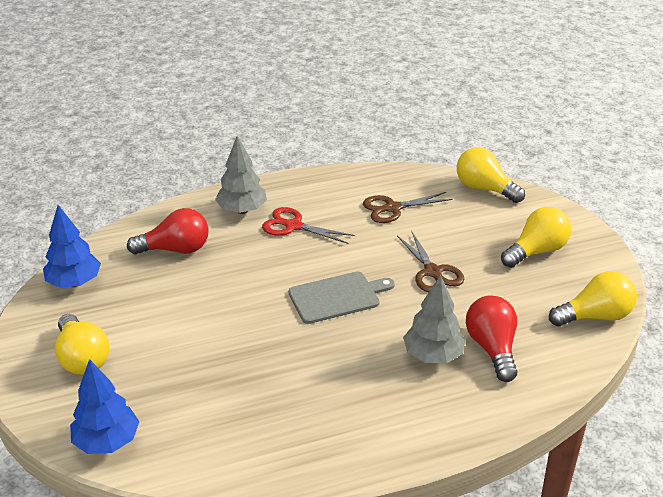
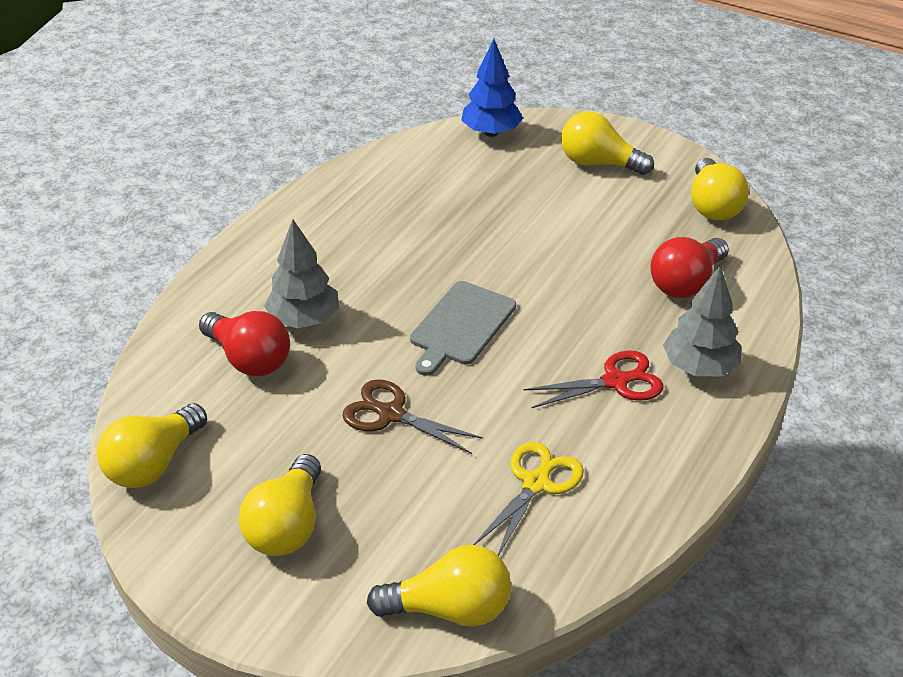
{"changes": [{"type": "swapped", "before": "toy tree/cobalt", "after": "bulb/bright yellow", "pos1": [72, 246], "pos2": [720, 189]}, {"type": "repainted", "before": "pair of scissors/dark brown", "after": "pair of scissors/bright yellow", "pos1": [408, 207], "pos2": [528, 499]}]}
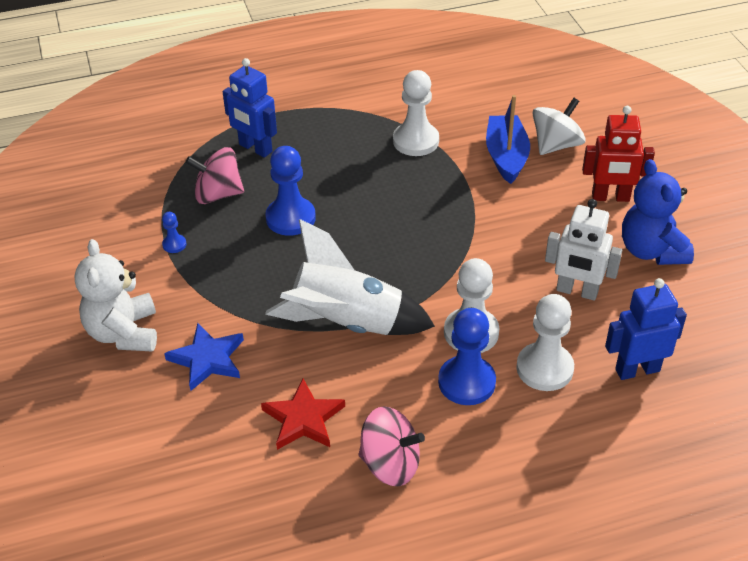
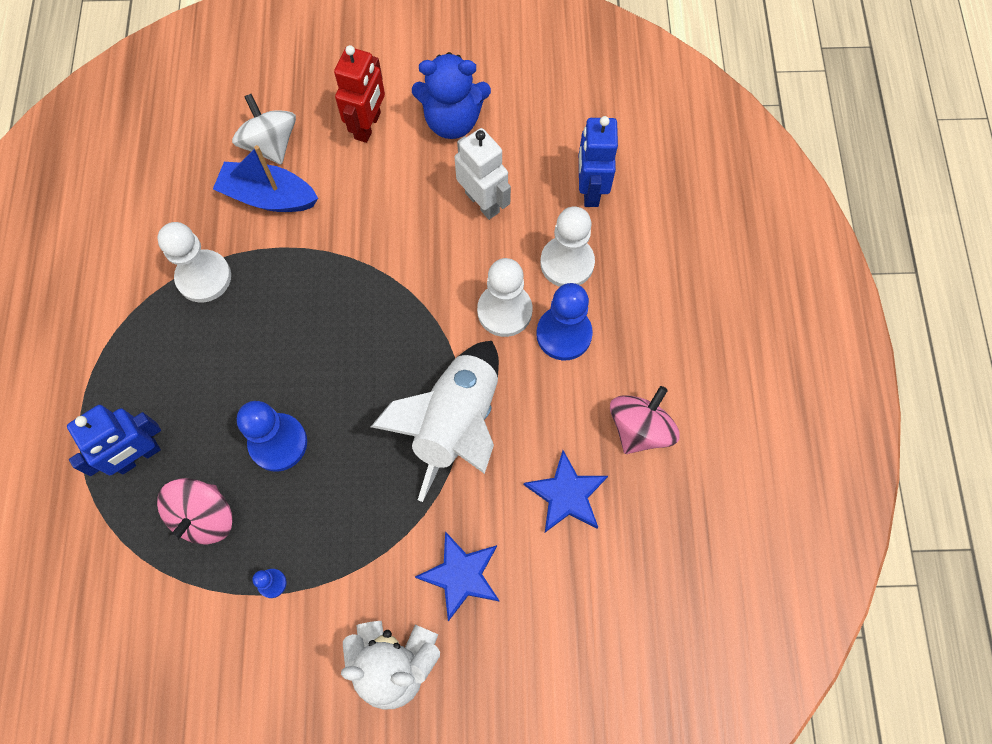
{"changes": [{"type": "repainted", "before": "star shape/scarlet", "after": "star shape/cobalt", "pos1": [303, 414], "pos2": [566, 491]}, {"type": "rotated", "before": "toy robot/snow-white", "pos1": [583, 250], "pos2": [483, 174], "turn": -75}]}
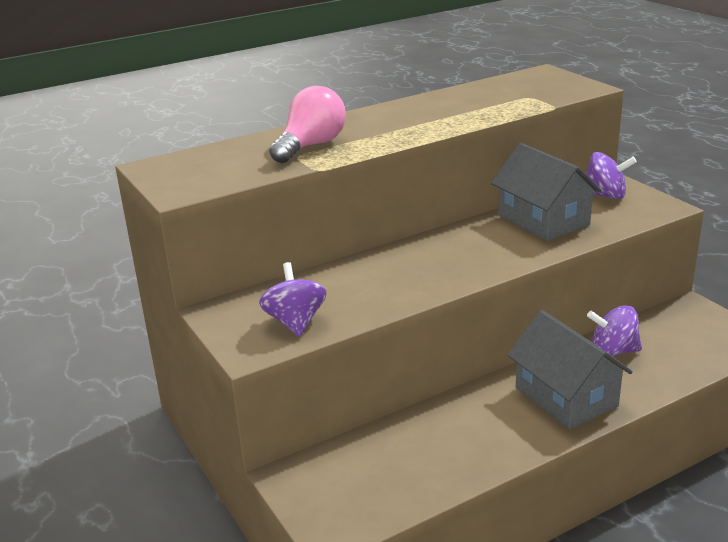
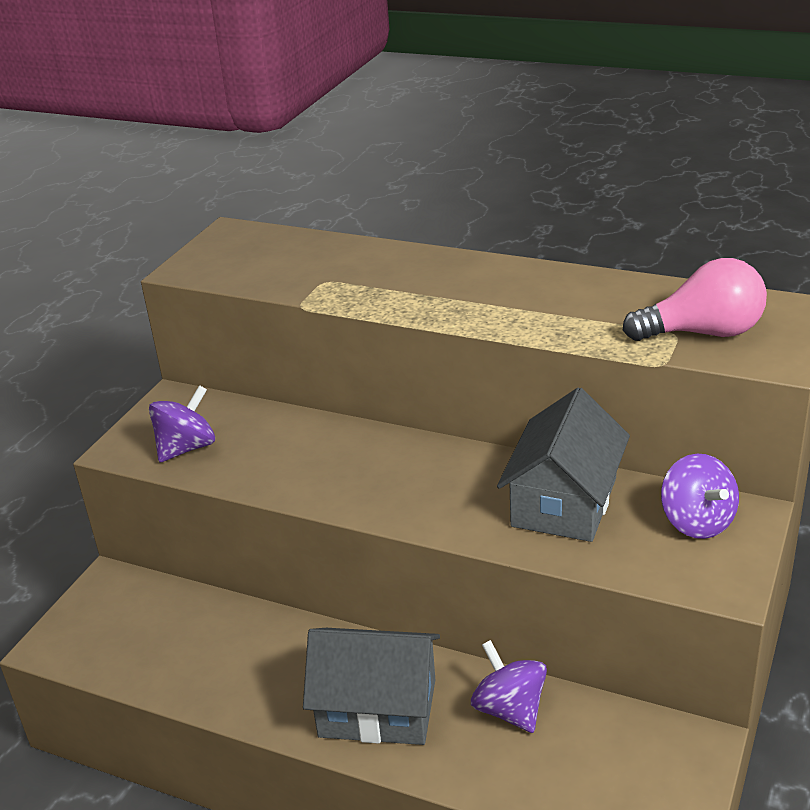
{"changes": [{"type": "shifted", "before": "bulb/rose-pink", "pos1": [307, 124], "pos2": [695, 299]}, {"type": "rotated", "before": "toy house/grey", "pos1": [570, 369], "pos2": [371, 686], "turn": 75}]}
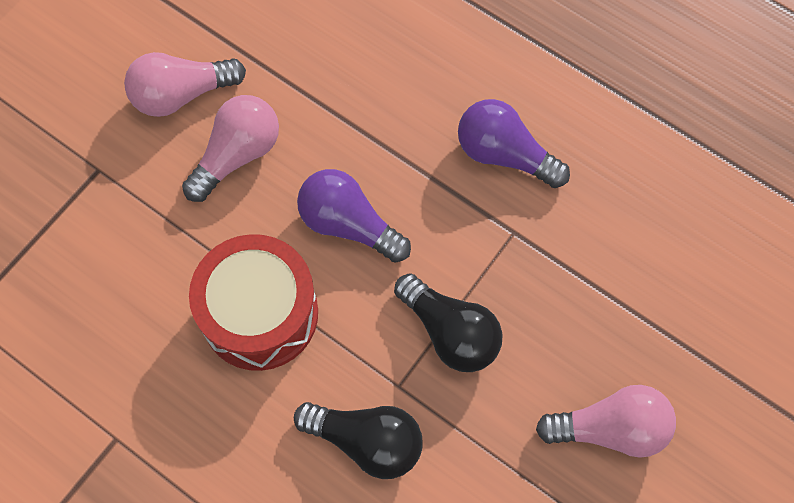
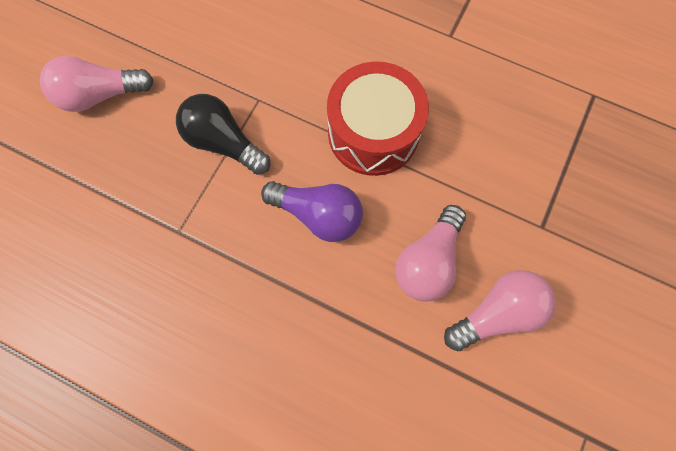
{"changes": [{"type": "gone", "before": "bulb/black", "pos1": [358, 440]}, {"type": "gone", "before": "bulb/violet", "pos1": [514, 143]}]}
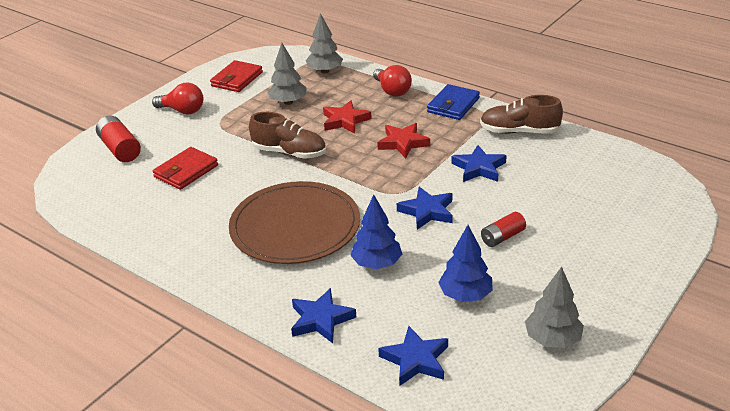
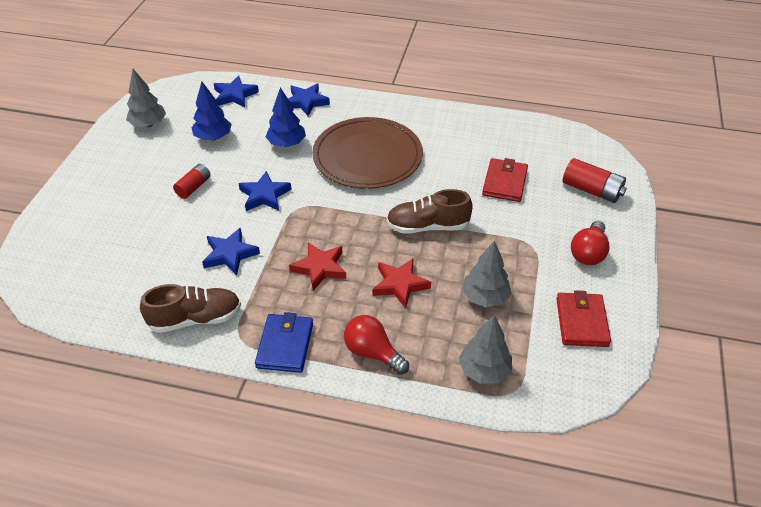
{"changes": [{"type": "rotated", "before": "bulb/scarlet", "pos1": [177, 98], "pos2": [590, 243], "turn": -60}]}
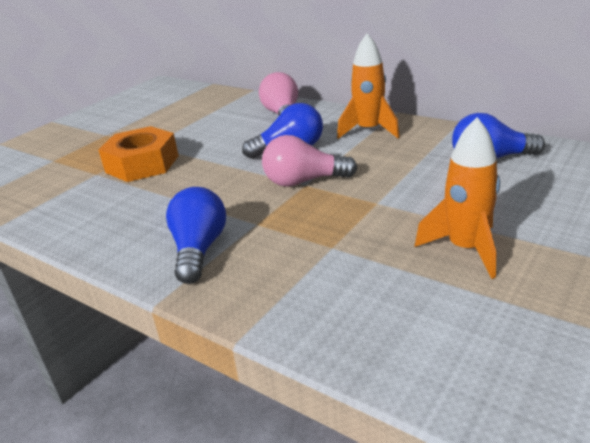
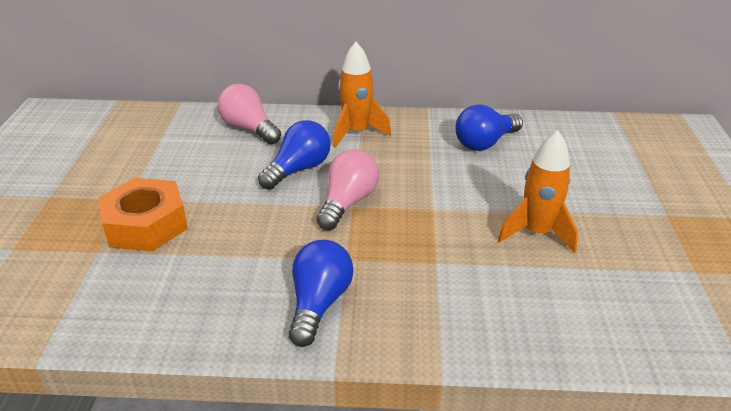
{"changes": [{"type": "rotated", "before": "bulb/cobalt", "pos1": [196, 235], "pos2": [320, 293], "turn": 45}, {"type": "rotated", "before": "bulb/rose-pink", "pos1": [309, 161], "pos2": [348, 189], "turn": 150}]}
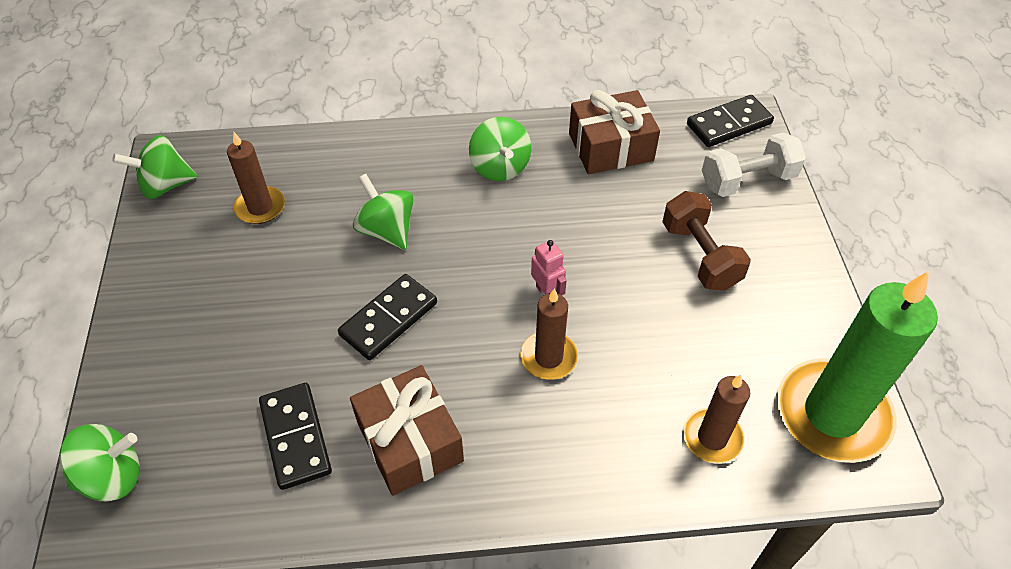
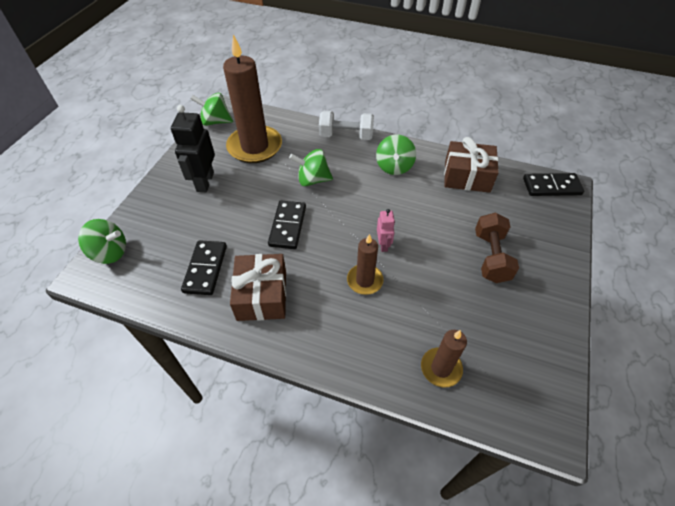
{"changes": [{"type": "gone", "before": "candle/green", "pos1": [857, 367]}, {"type": "new", "after": "toy robot/black", "pos2": [193, 148]}, {"type": "shifted", "before": "hand weight/snow-white", "pos1": [754, 164], "pos2": [346, 125]}, {"type": "rotated", "before": "domino/black", "pos1": [387, 317], "pos2": [287, 225], "turn": -60}, {"type": "rotated", "before": "whirligig/green", "pos1": [383, 212], "pos2": [311, 167], "turn": -75}, {"type": "scaled", "before": "candle/dark brown", "pos1": [256, 178], "pos2": [252, 98], "scale": 1.92}]}
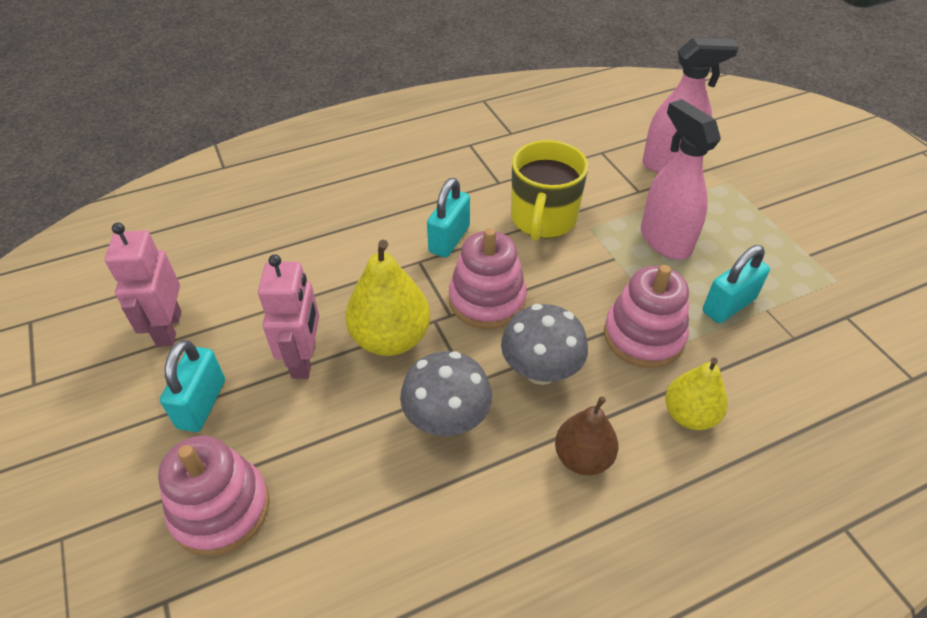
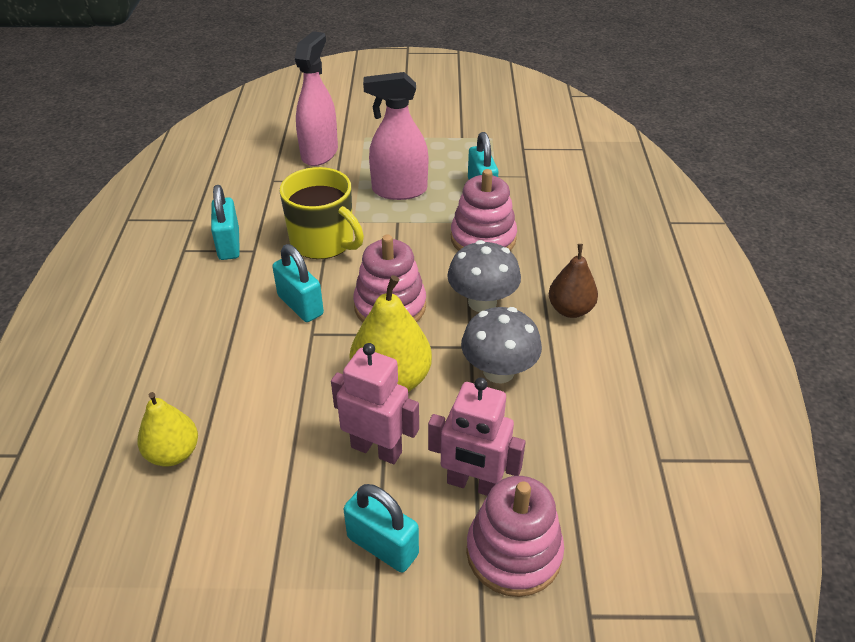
{"changes": [{"type": "new", "after": "lock/turquoise", "pos2": [225, 222]}, {"type": "shifted", "before": "toy robot/rose-pink", "pos1": [143, 285], "pos2": [477, 437]}, {"type": "shifted", "before": "pear fruit/bright yellow", "pos1": [696, 394], "pos2": [167, 429]}]}
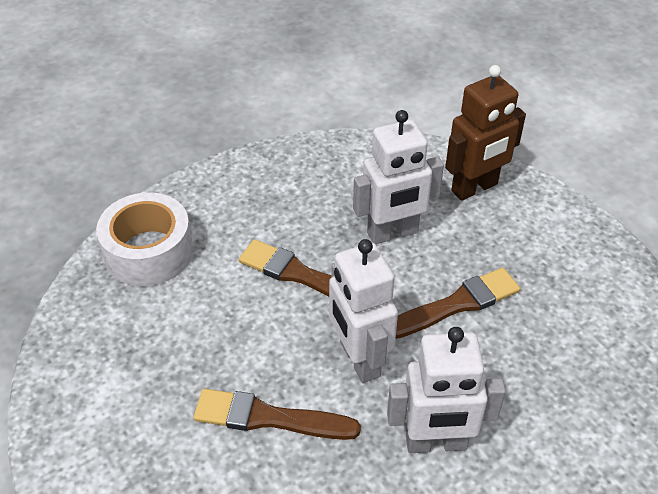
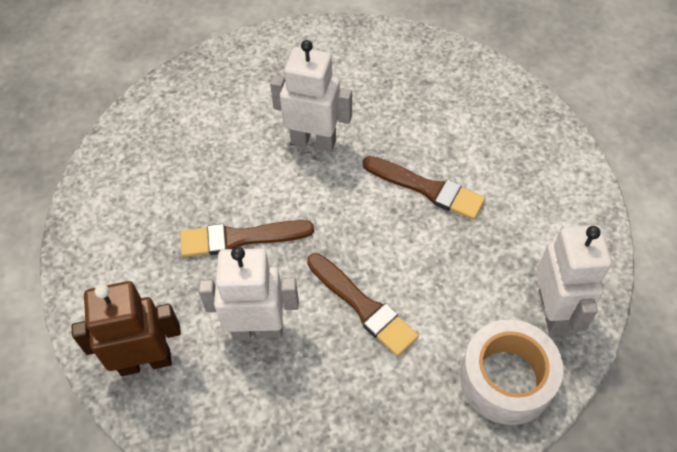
{"changes": [{"type": "shifted", "before": "toy robot/snow-white", "pos1": [363, 311], "pos2": [574, 280]}]}
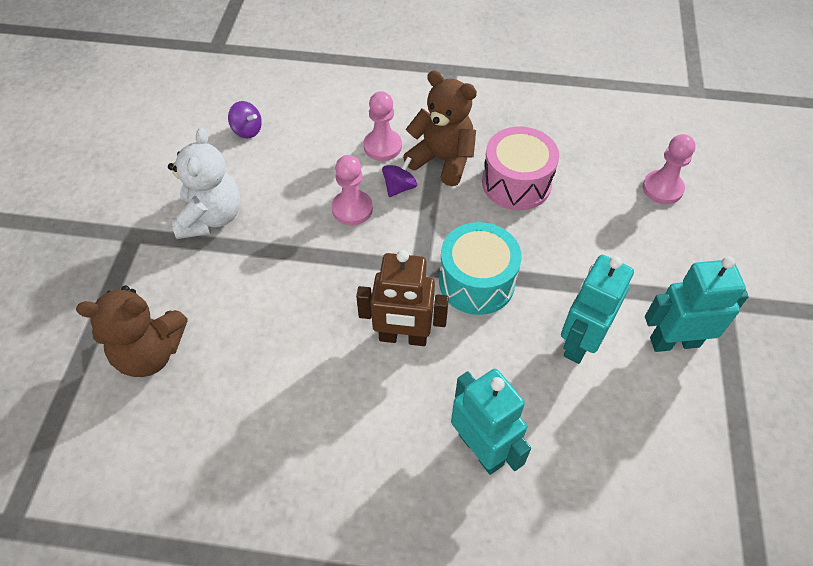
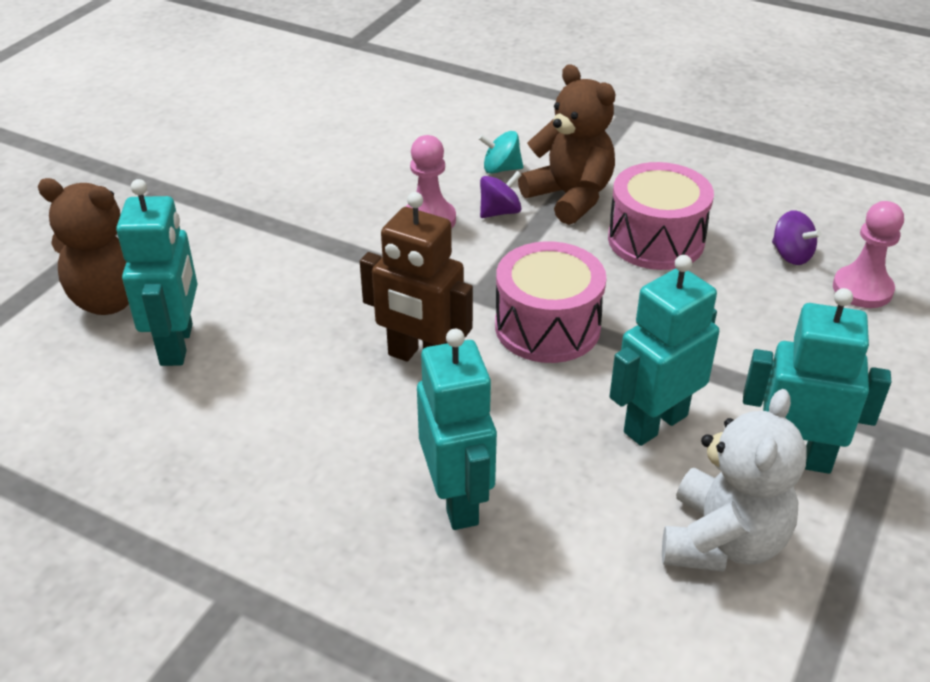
{"changes": [{"type": "new", "after": "toy robot/turquoise", "pos2": [156, 272]}, {"type": "shifted", "before": "stuffed bear/snow-white", "pos1": [204, 183], "pos2": [734, 480]}, {"type": "shifted", "before": "whirligig/violet", "pos1": [245, 119], "pos2": [796, 237]}, {"type": "swapped", "before": "game pawn/rose-pink", "after": "whirligig/turquoise", "pos1": [383, 126], "pos2": [501, 152]}, {"type": "repainted", "before": "toy drum/turquoise", "after": "toy drum/rose-pink", "pos1": [480, 268], "pos2": [550, 302]}]}
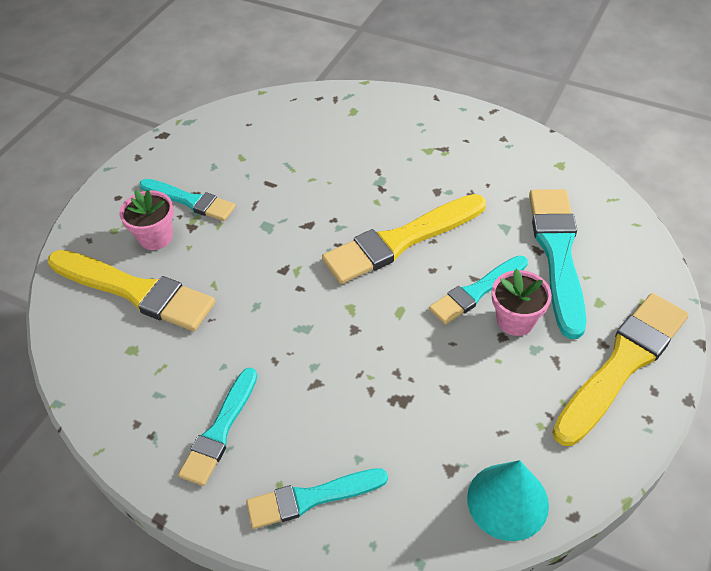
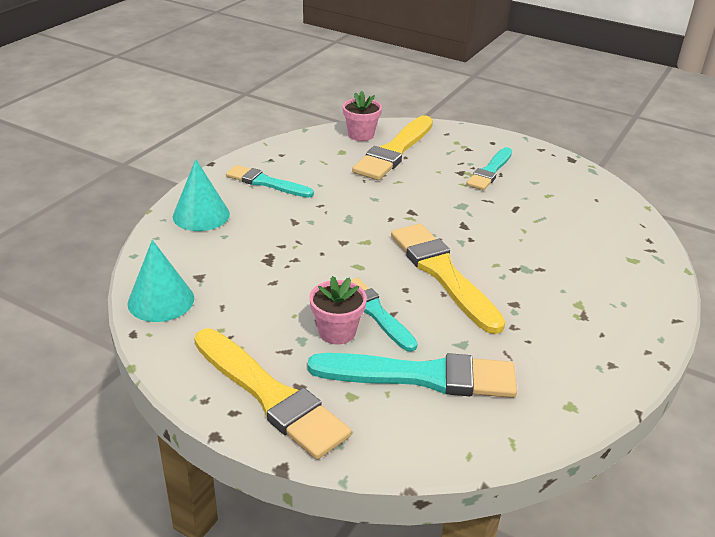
{"changes": [{"type": "shifted", "before": "potted plant/rose-pink", "pos1": [146, 220], "pos2": [362, 116]}, {"type": "swapped", "before": "brush/turquoise", "after": "cone/turquoise", "pos1": [317, 498], "pos2": [201, 195]}]}
